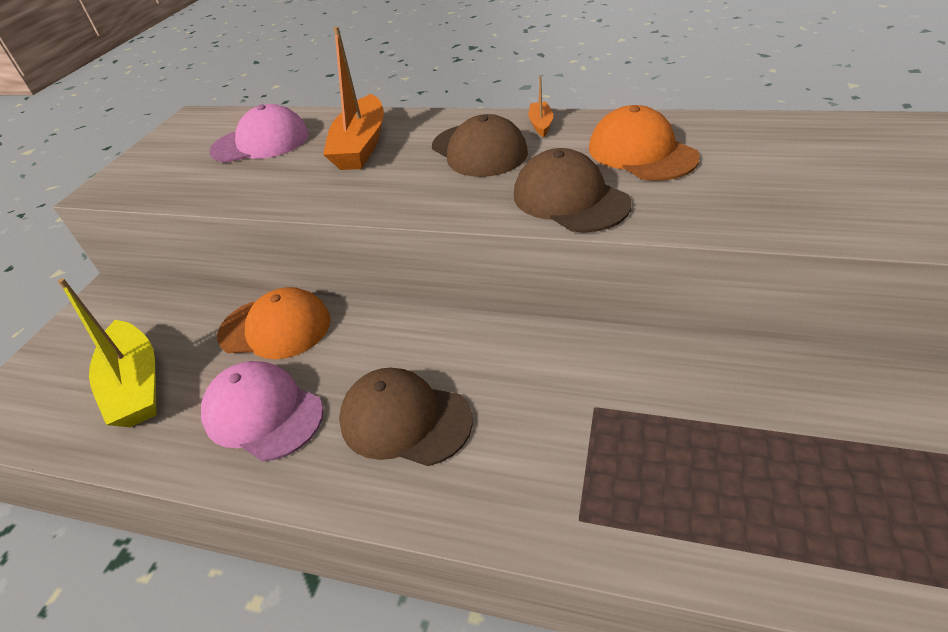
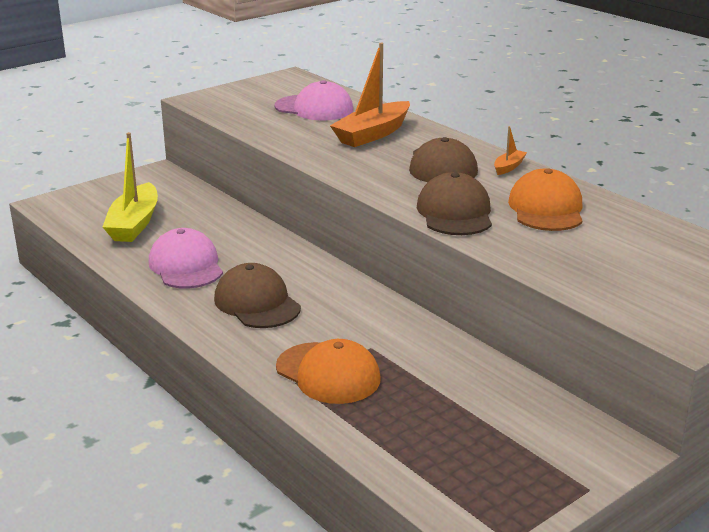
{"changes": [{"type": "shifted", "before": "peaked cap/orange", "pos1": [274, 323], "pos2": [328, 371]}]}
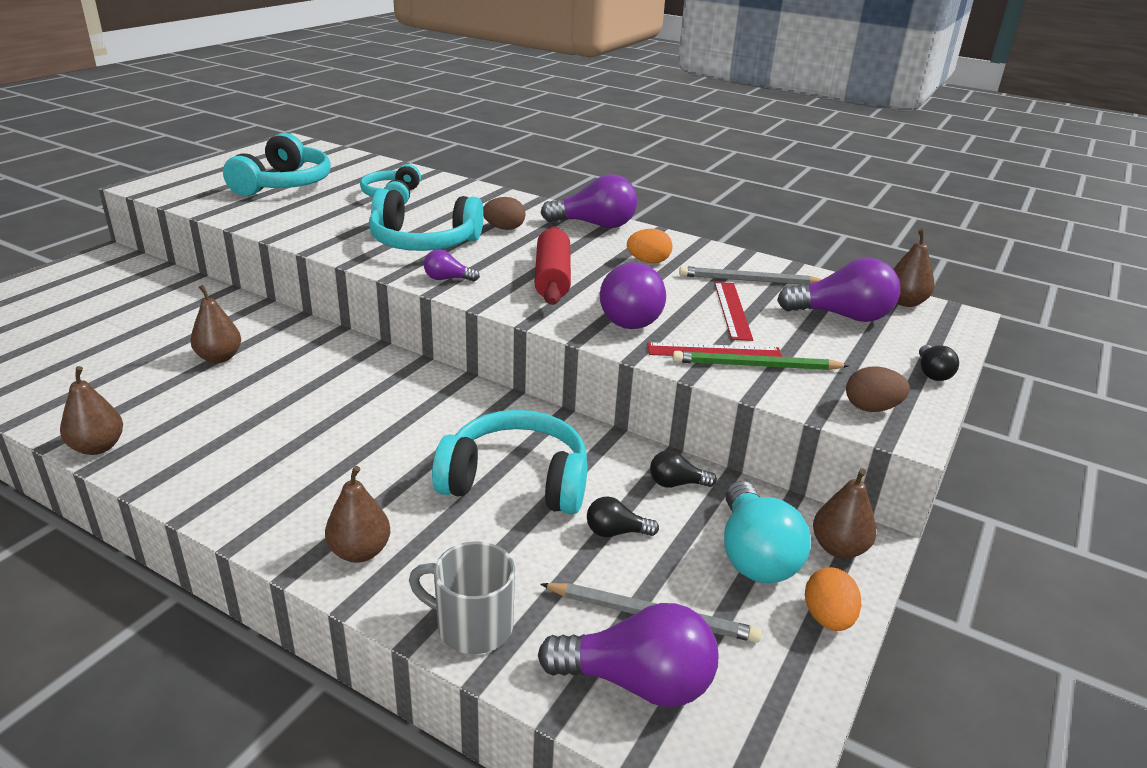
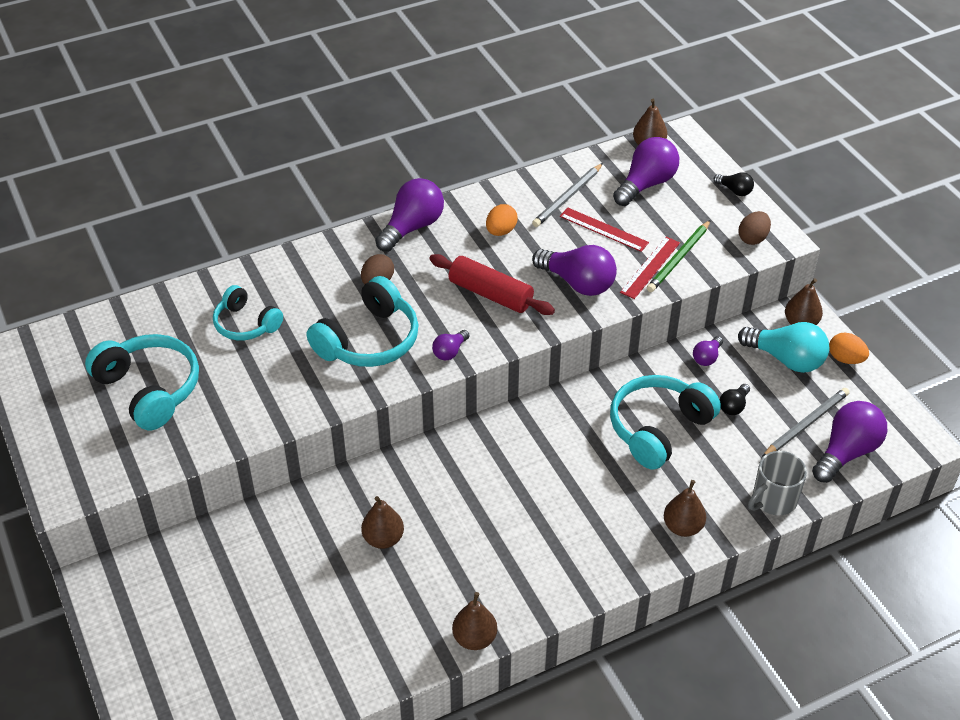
{"changes": [{"type": "repainted", "before": "bulb/black", "after": "bulb/violet", "pos1": [683, 469], "pos2": [708, 351]}]}
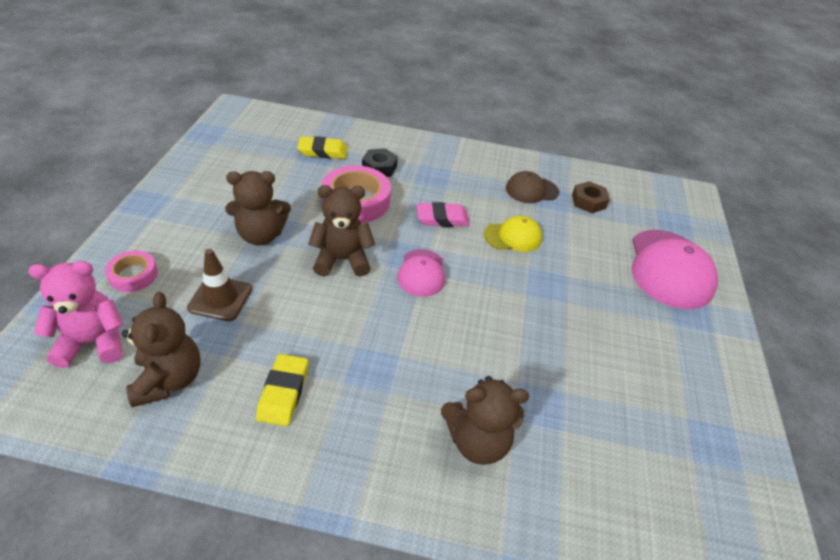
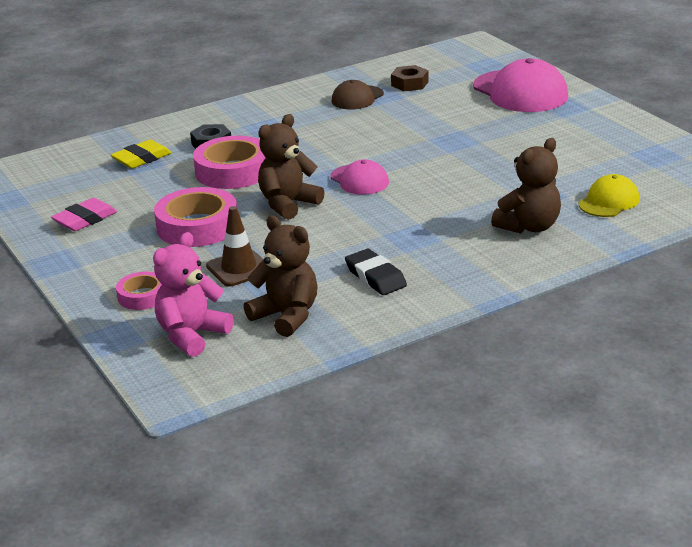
{"changes": [{"type": "shifted", "before": "gum eraser/rose-pink", "pos1": [443, 214], "pos2": [84, 214]}, {"type": "shifted", "before": "peaked cap/bright yellow", "pos1": [513, 233], "pos2": [609, 195]}, {"type": "swapped", "before": "stuffed bear/dark brown", "after": "sticky tape/rose-pink", "pos1": [258, 208], "pos2": [195, 217]}, {"type": "repainted", "before": "gum eraser/bright yellow", "after": "gum eraser/black", "pos1": [282, 390], "pos2": [376, 272]}]}
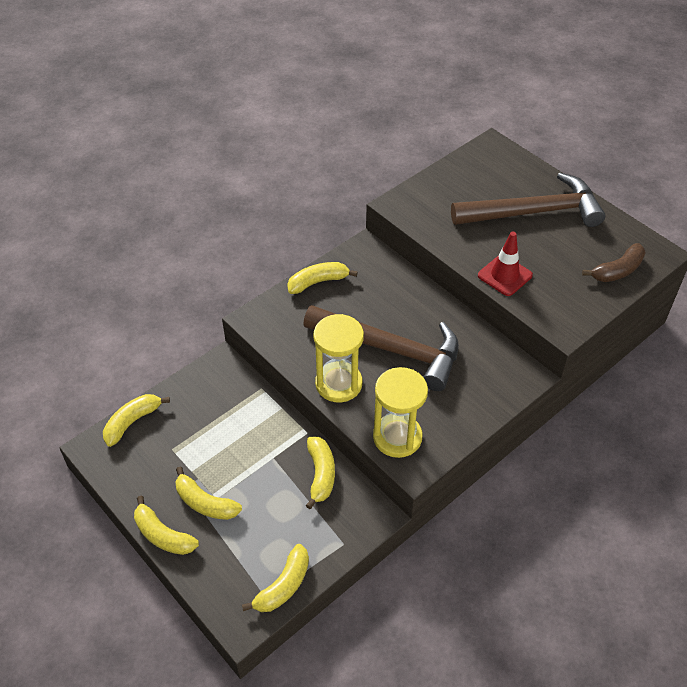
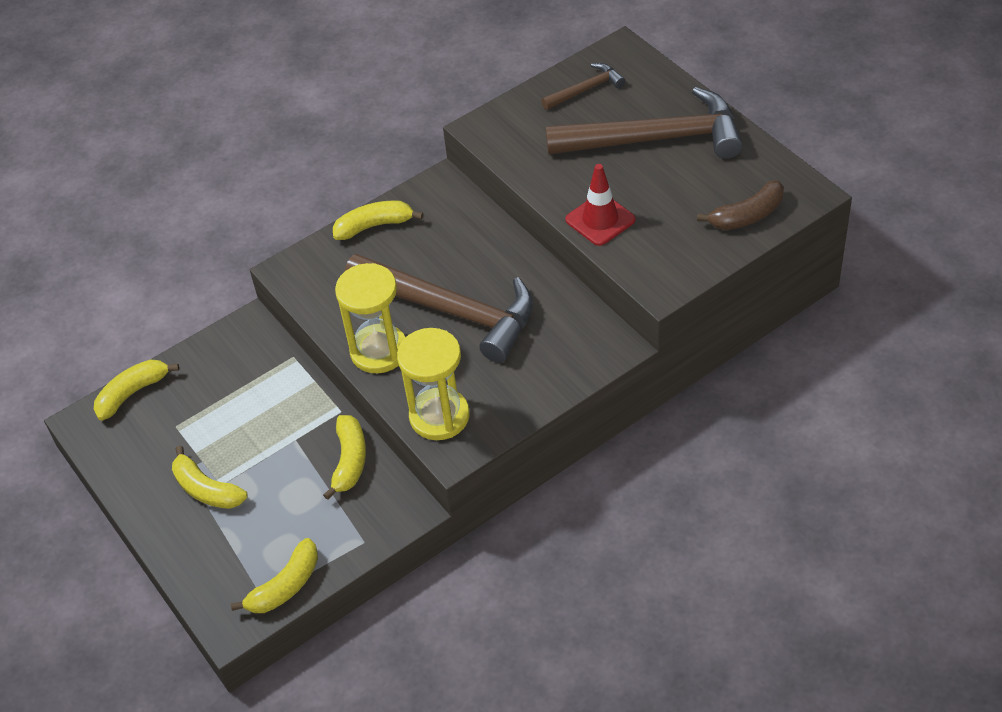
{"changes": [{"type": "gone", "before": "banana/bright yellow", "pos1": [166, 525]}, {"type": "new", "after": "hammer/dark brown", "pos2": [583, 86]}]}
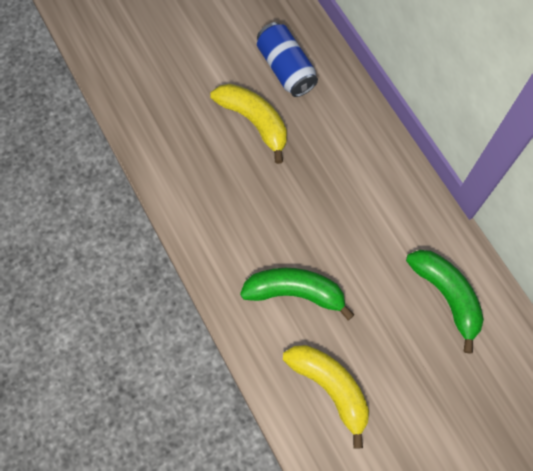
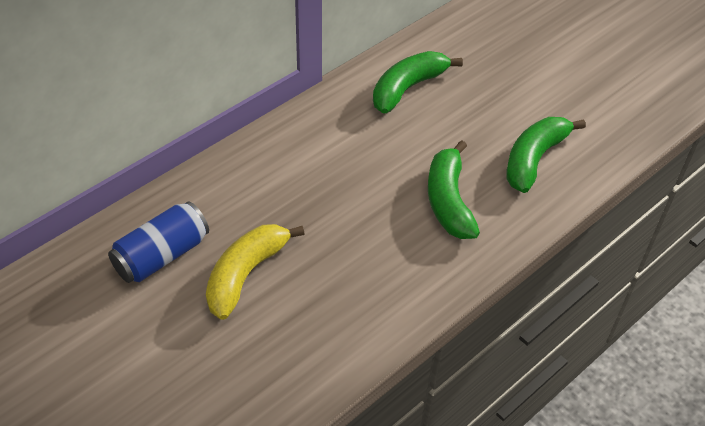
{"changes": [{"type": "repainted", "before": "banana/bright yellow", "after": "banana/green", "pos1": [326, 397], "pos2": [546, 155]}]}
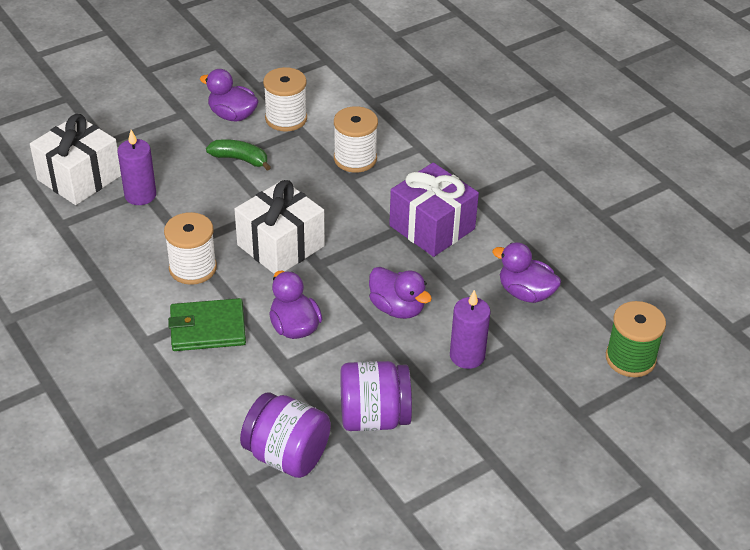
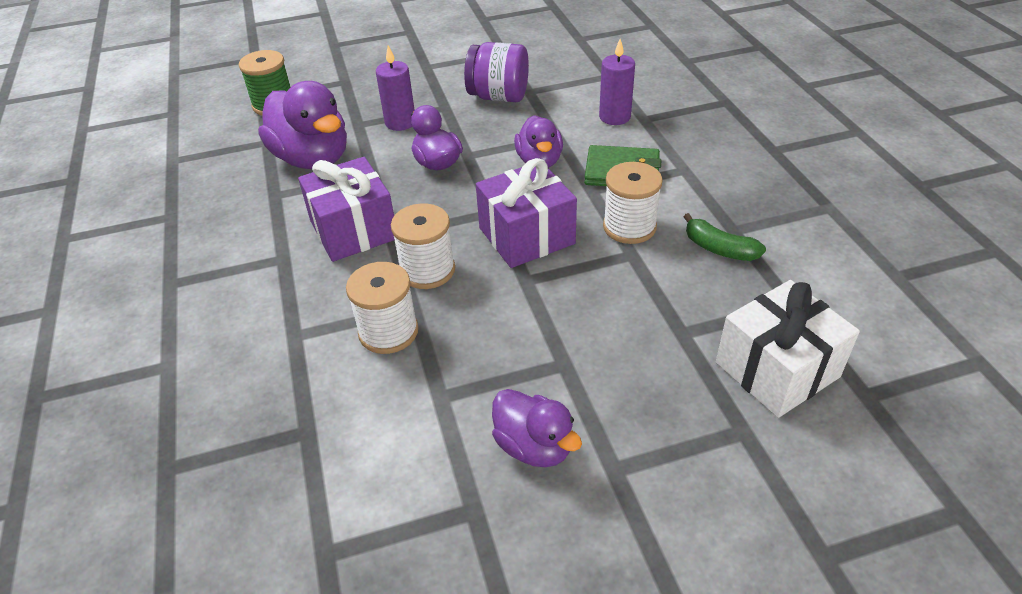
{"changes": [{"type": "gone", "before": "jar/violet", "pos1": [285, 435]}, {"type": "shifted", "before": "candle/violet", "pos1": [137, 167], "pos2": [617, 82]}, {"type": "shifted", "before": "banana/green", "pos1": [238, 155], "pos2": [725, 237]}, {"type": "shifted", "before": "bobbin/snow-white", "pos1": [285, 99], "pos2": [423, 246]}, {"type": "repainted", "before": "wrapped gift/snow-white", "after": "wrapped gift/violet", "pos1": [279, 227], "pos2": [526, 213]}, {"type": "scaled", "before": "duck/violet", "pos1": [526, 272], "pos2": [302, 125], "scale": 1.67}]}
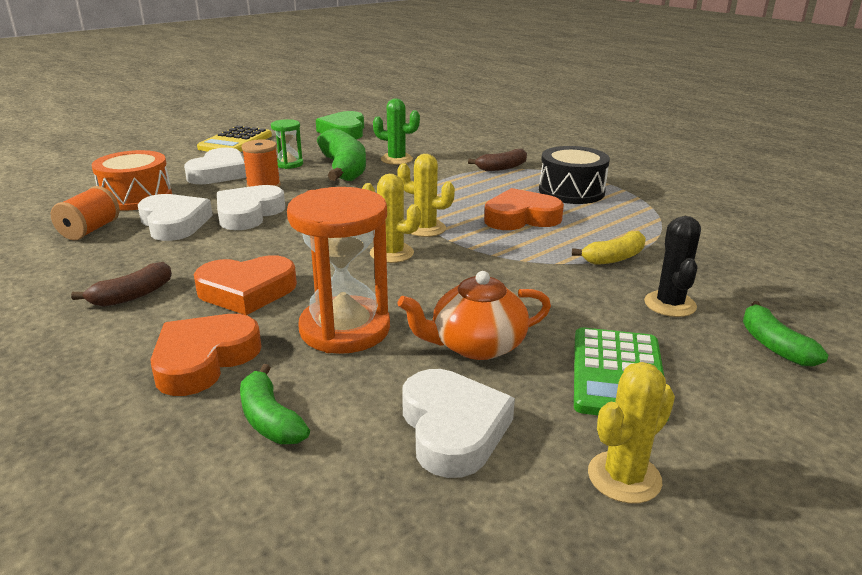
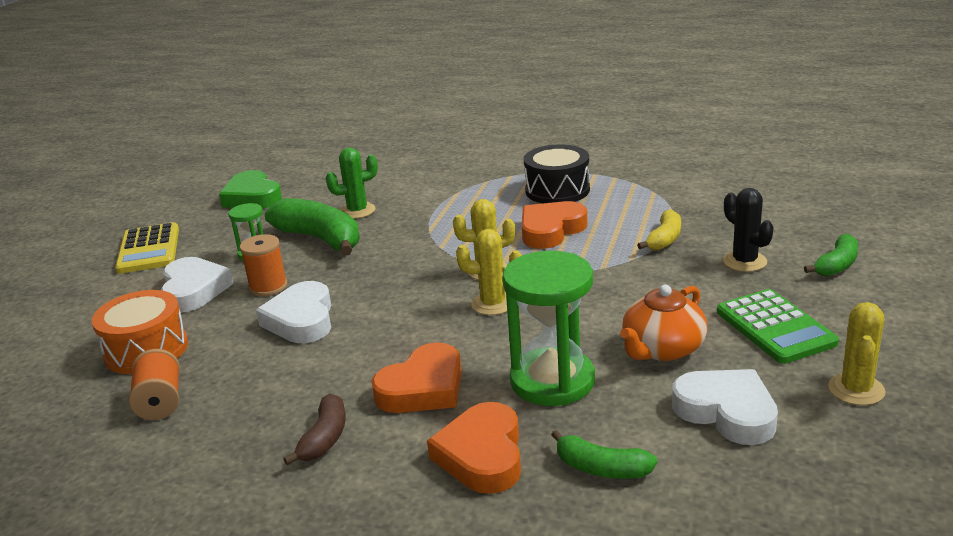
{"changes": [{"type": "gone", "before": "heart/snow-white", "pos1": [175, 217]}, {"type": "gone", "before": "banana/dark brown", "pos1": [497, 160]}, {"type": "repainted", "before": "hourglass/orange", "after": "hourglass/green", "pos1": [338, 270], "pos2": [548, 328]}, {"type": "rotated", "before": "banana/green", "pos1": [785, 333], "pos2": [831, 255], "turn": -90}]}
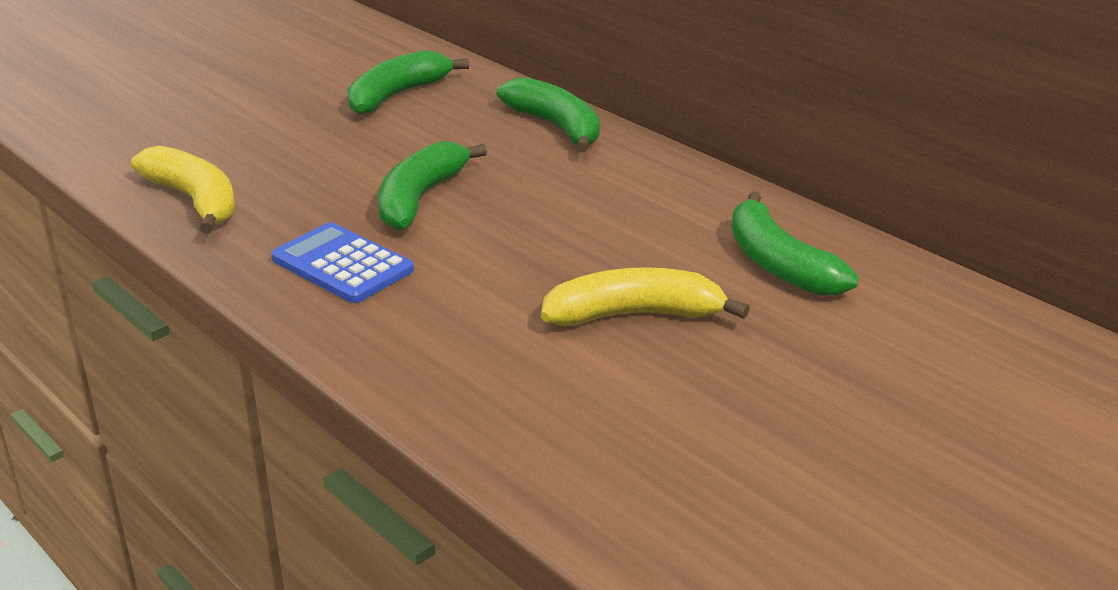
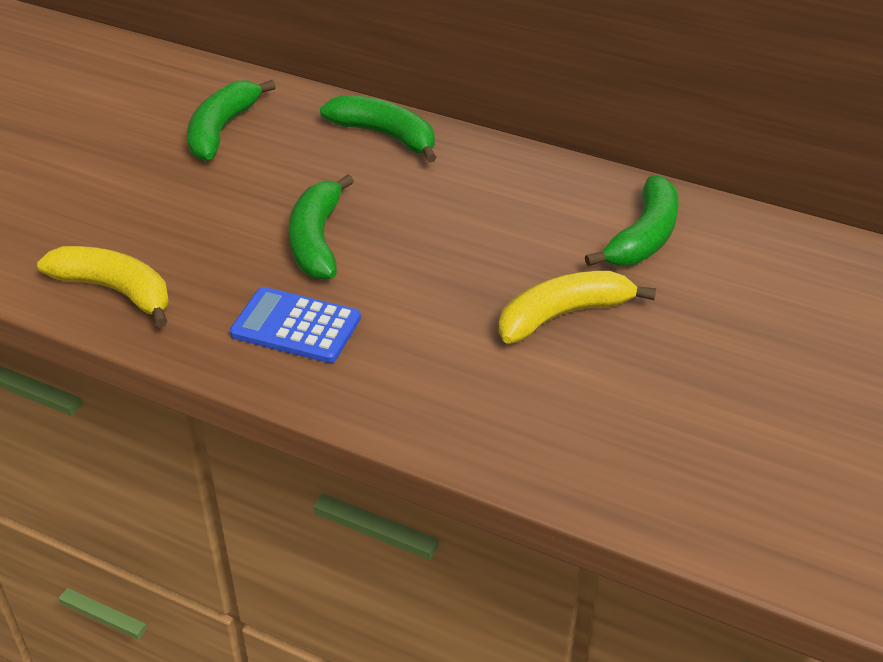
{"changes": [{"type": "rotated", "before": "banana/green", "pos1": [795, 244], "pos2": [632, 220], "turn": -105}]}
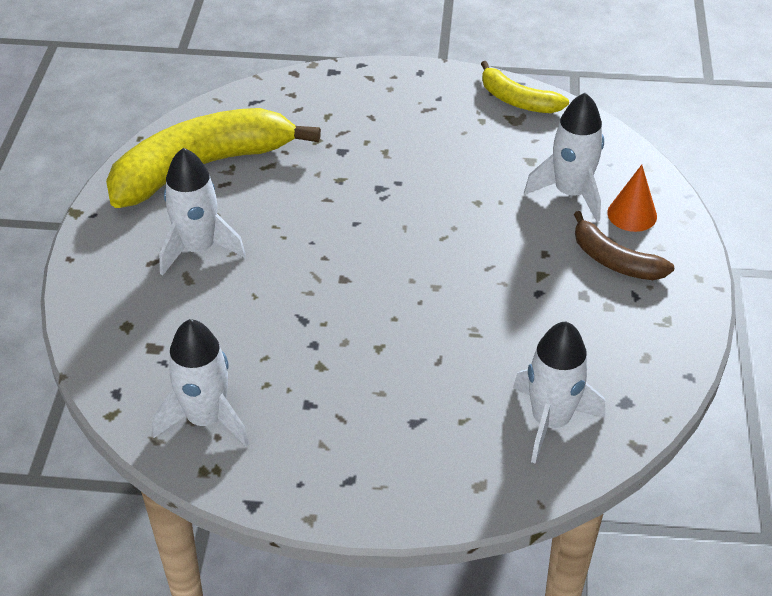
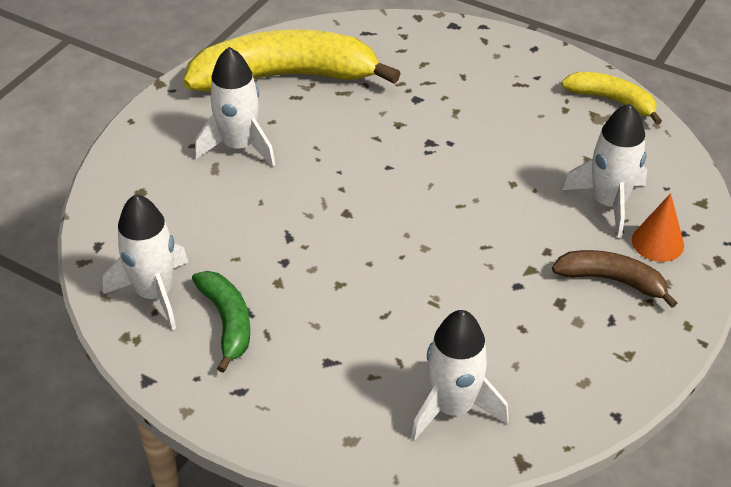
{"changes": [{"type": "new", "after": "banana/green", "pos2": [221, 322]}, {"type": "rotated", "before": "banana/bright yellow", "pos1": [525, 87], "pos2": [611, 98], "turn": 150}, {"type": "rotated", "before": "banana/dark brown", "pos1": [624, 245], "pos2": [614, 279], "turn": 135}]}
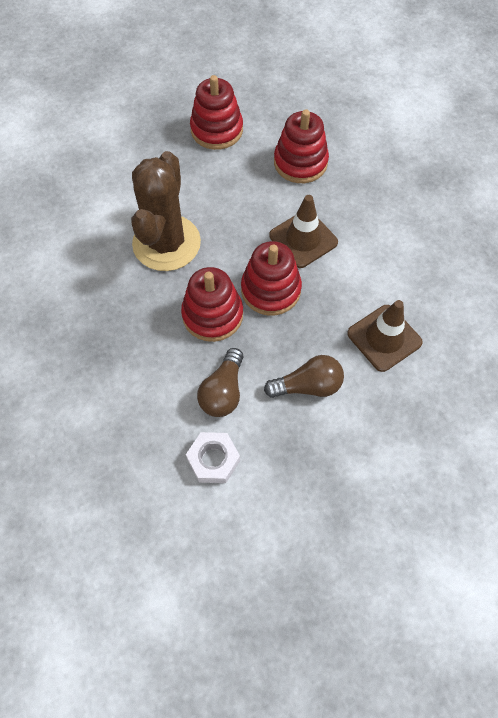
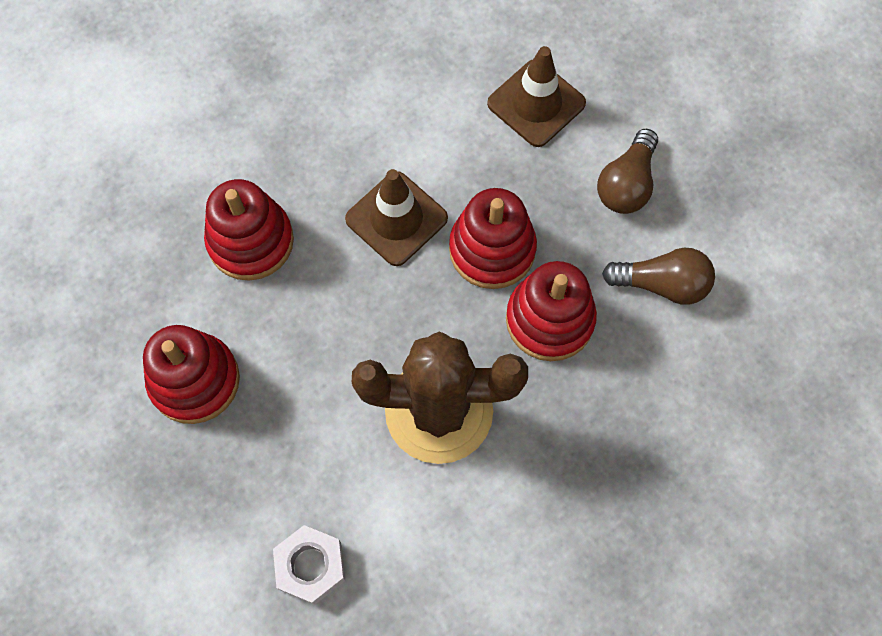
{"changes": [{"type": "shifted", "before": "hex nut/snow-white", "pos1": [213, 457], "pos2": [309, 565]}, {"type": "rotated", "before": "bulb/dark brown", "pos1": [304, 376], "pos2": [627, 171], "turn": -135}]}
